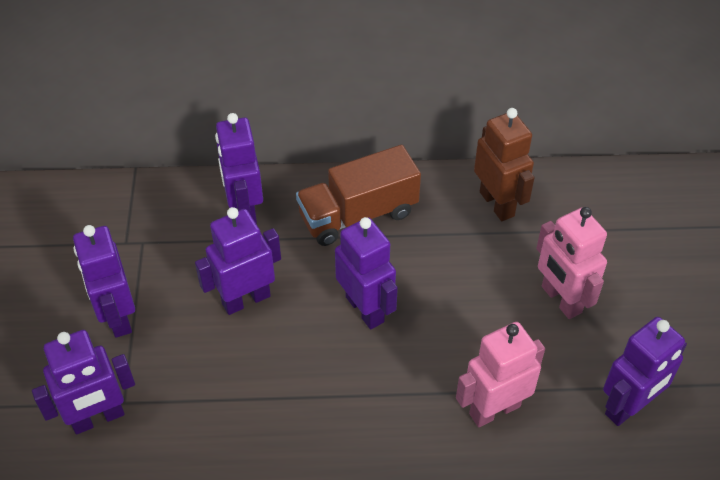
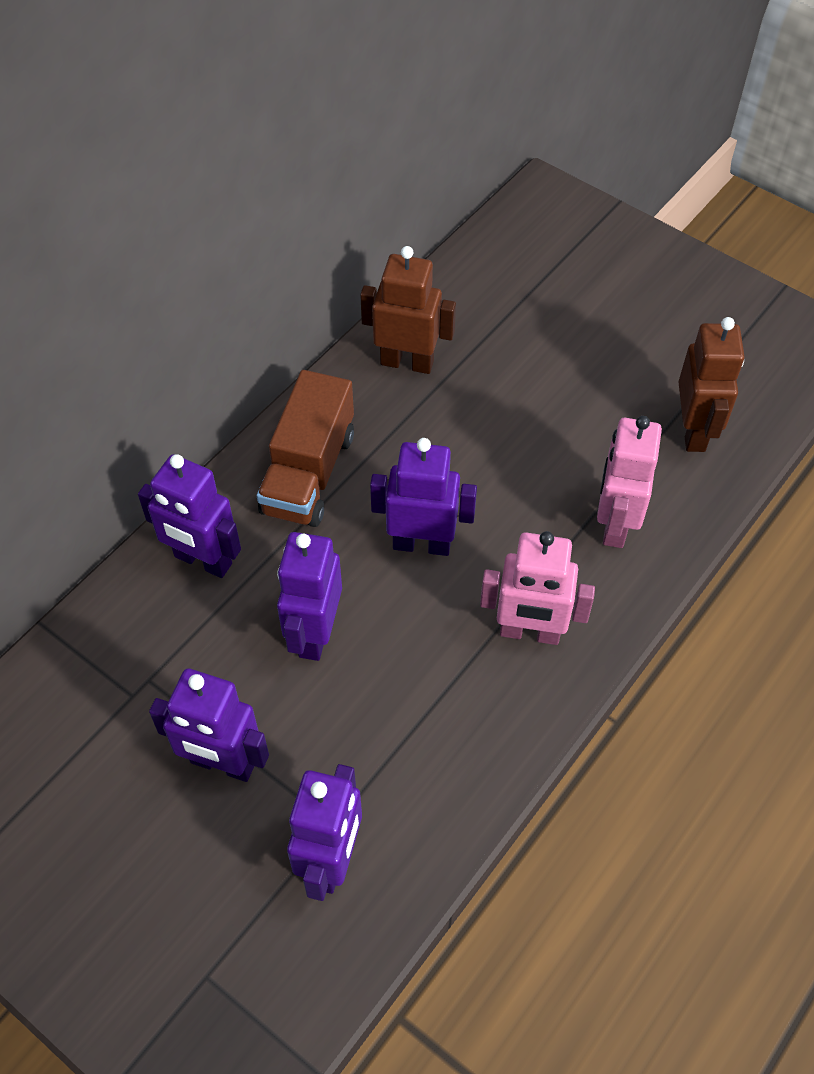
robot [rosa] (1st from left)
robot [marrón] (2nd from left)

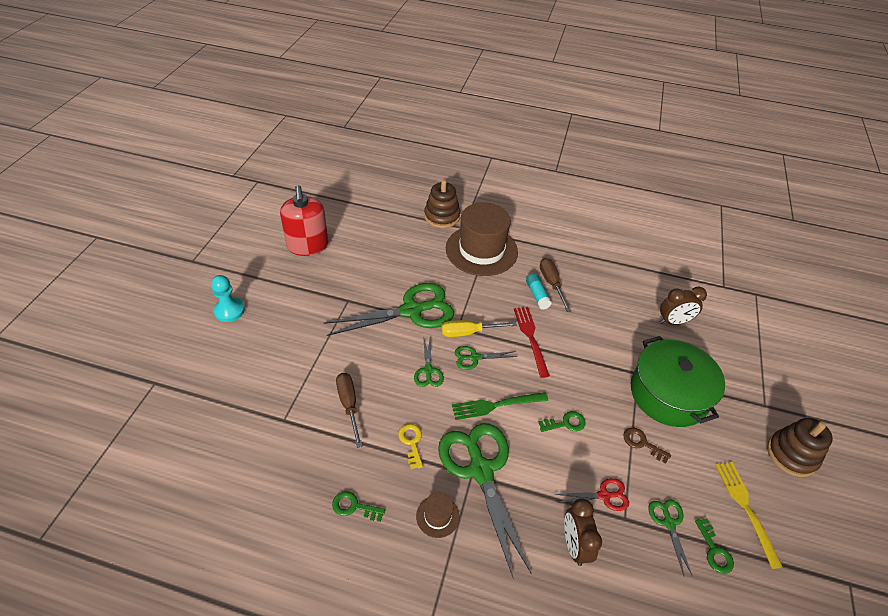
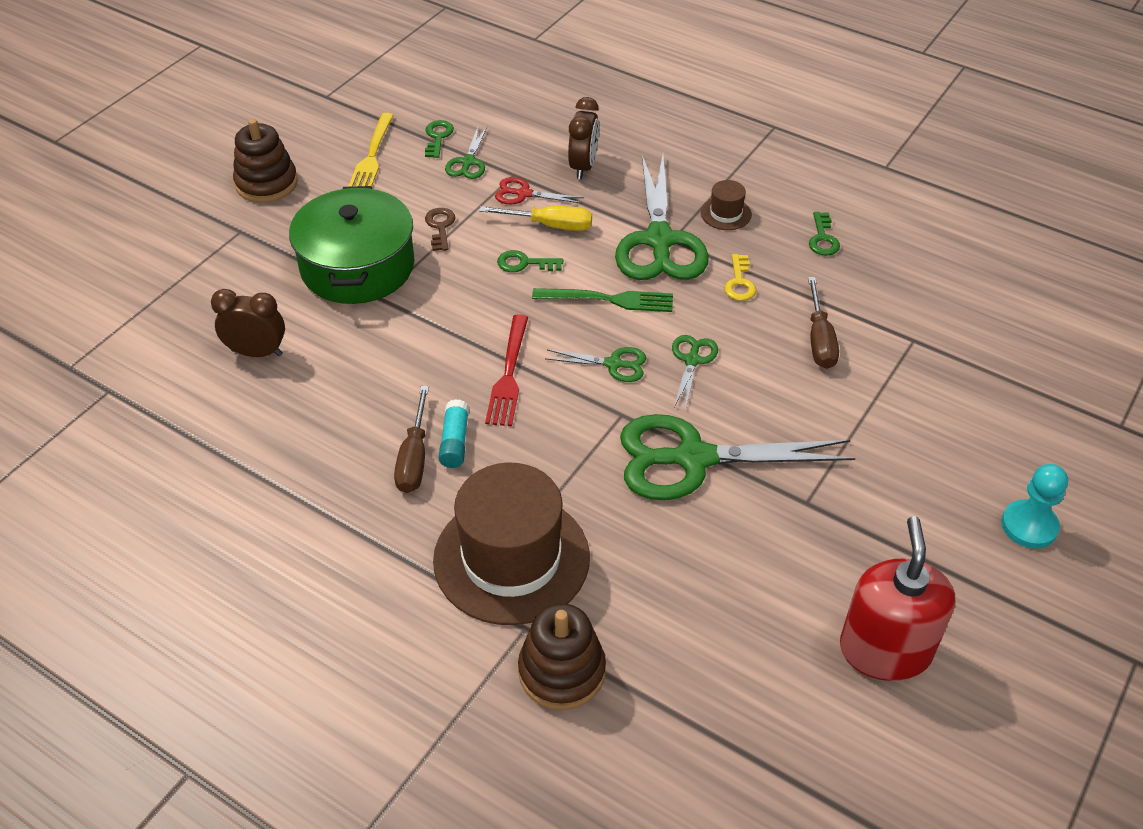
llave [marrón]
destornillador [amarillo]
llave [verde] (3rd from left)

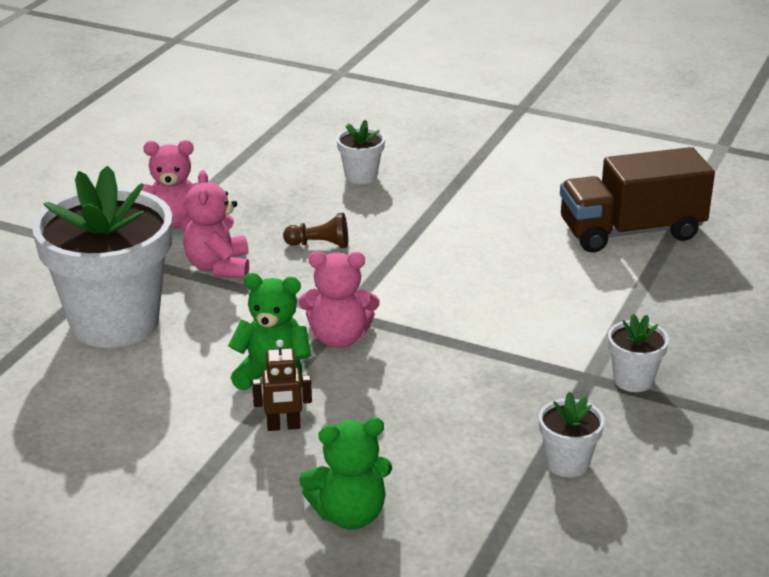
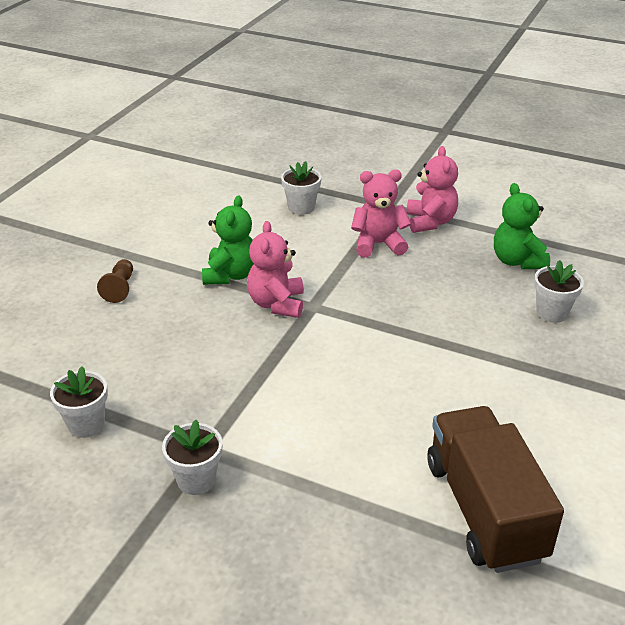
peón [marrón]
maceta [blanco] (3rd from left)
osito [verde] (2nd from left)
robot [marrón]

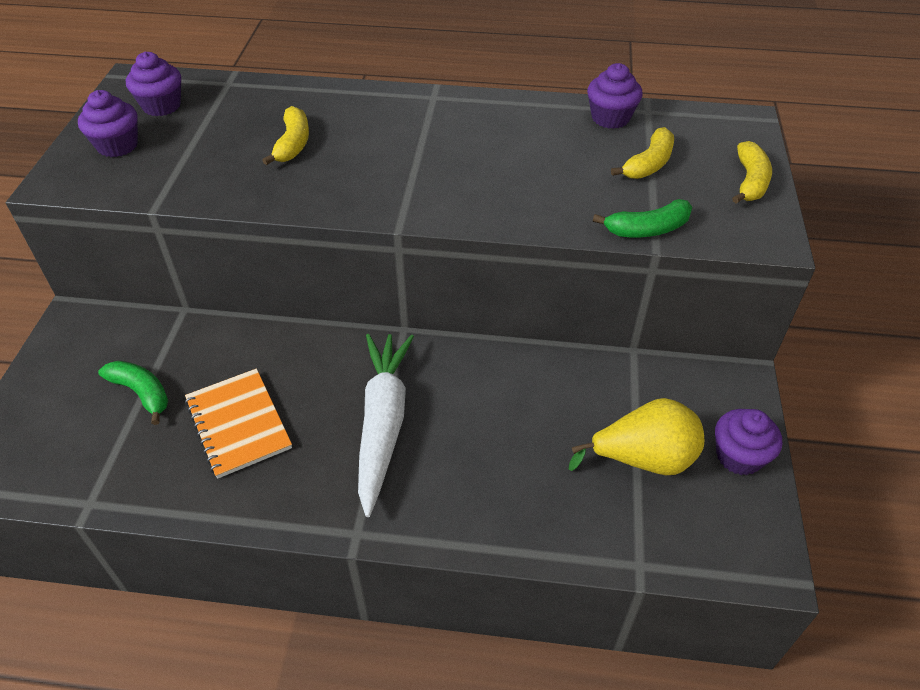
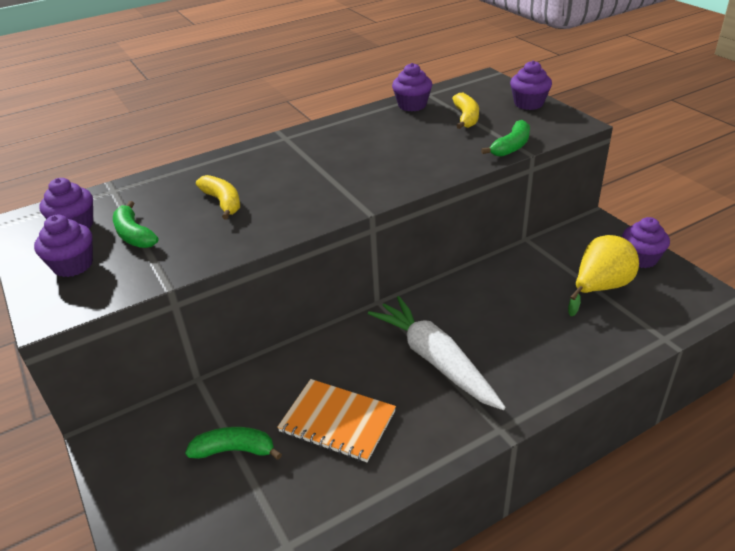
plátano [verde] (1st from left)
magdalena [morado] (4th from left)

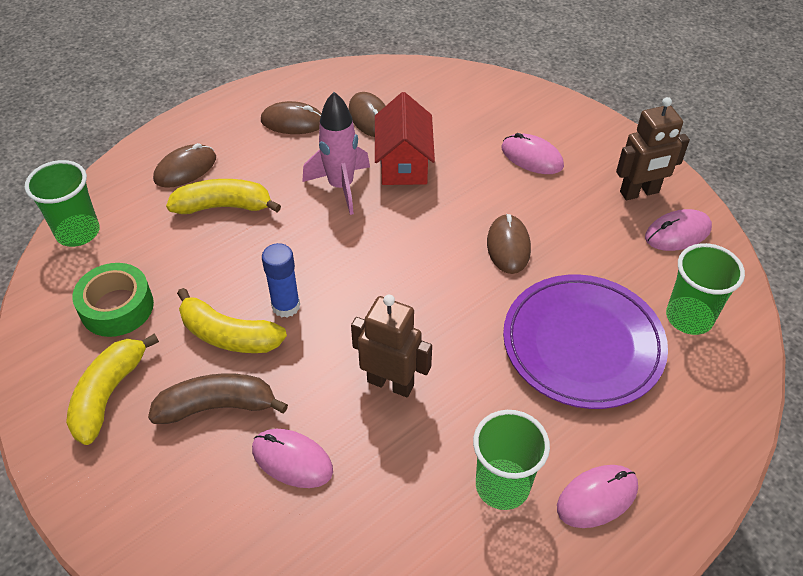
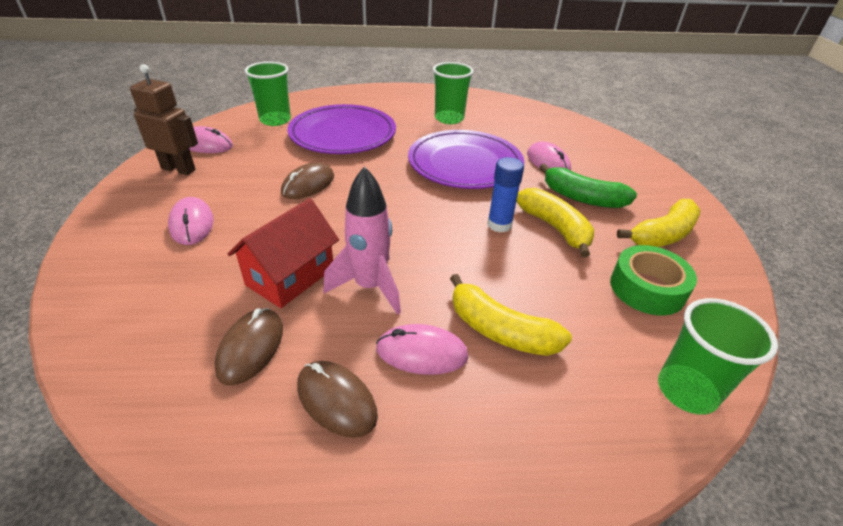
ratón [rosa] (3rd from left)
plato [morado] (2nd from left)
plátano [verde]
ratón [marrón] (1st from left in the first image)

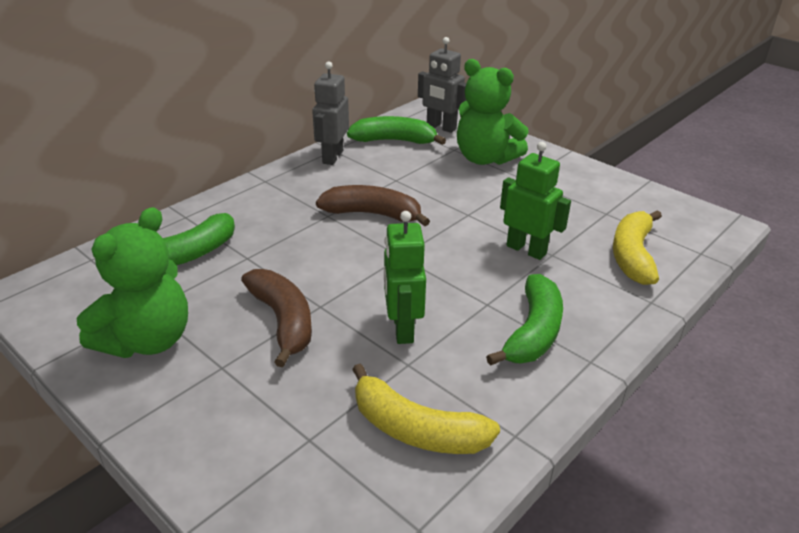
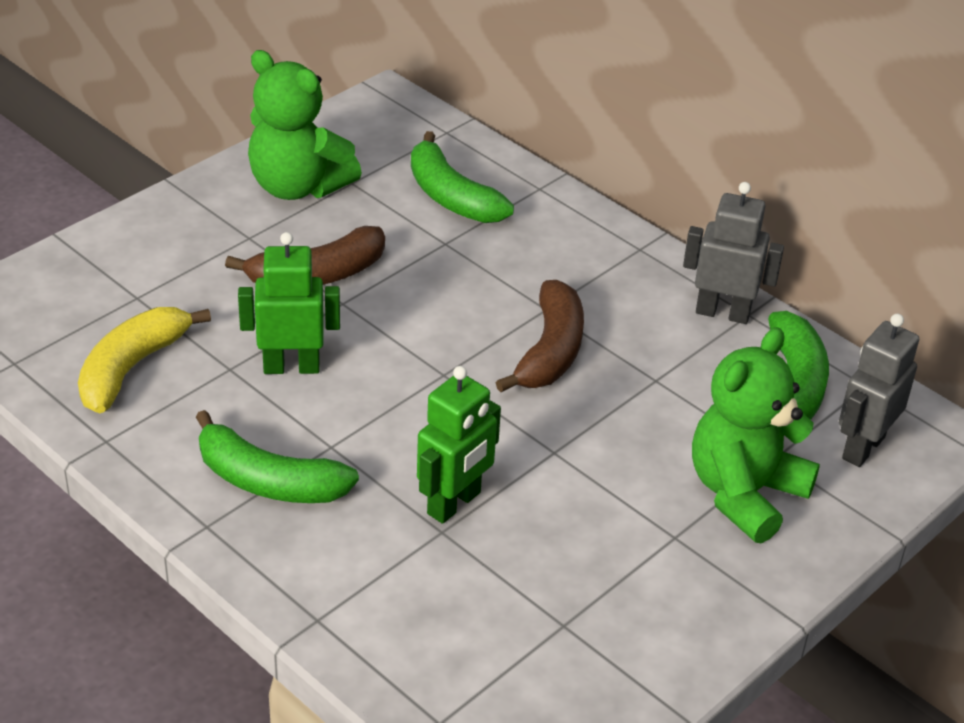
plátano [amarillo] (2nd from left in the first image)

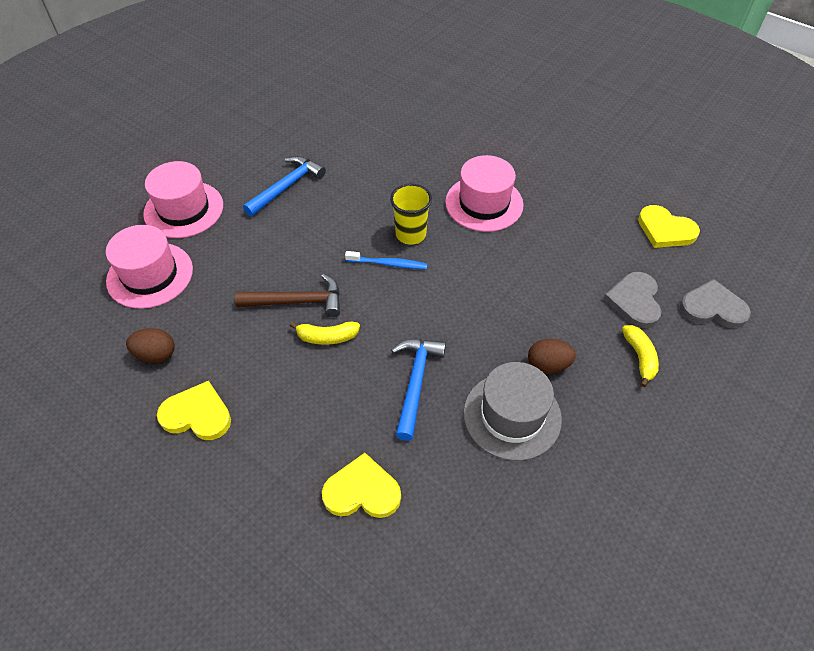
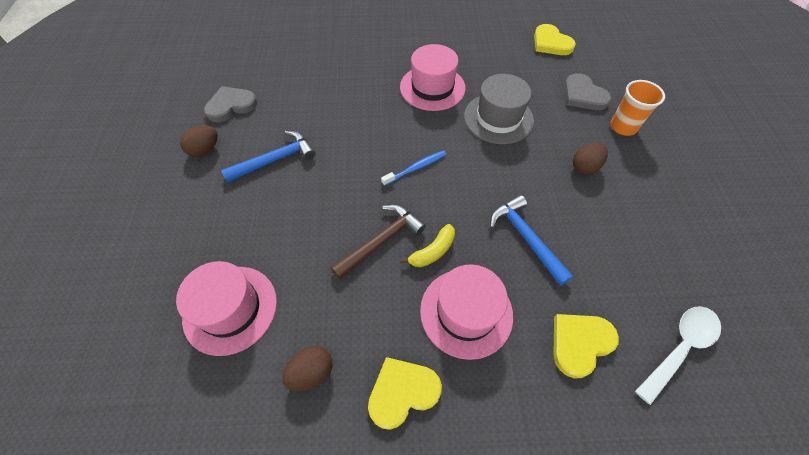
huevo [marrón] (1st from left)
corazón [gris] (1st from left)
martillo [azul] (1st from left)
sombrero [rosa] (3rd from left)
sombrero [gris]
corazón [amarillo] (2nd from left)
vaso [naranja]
cuchara [blanco]
vaso [amarillo]

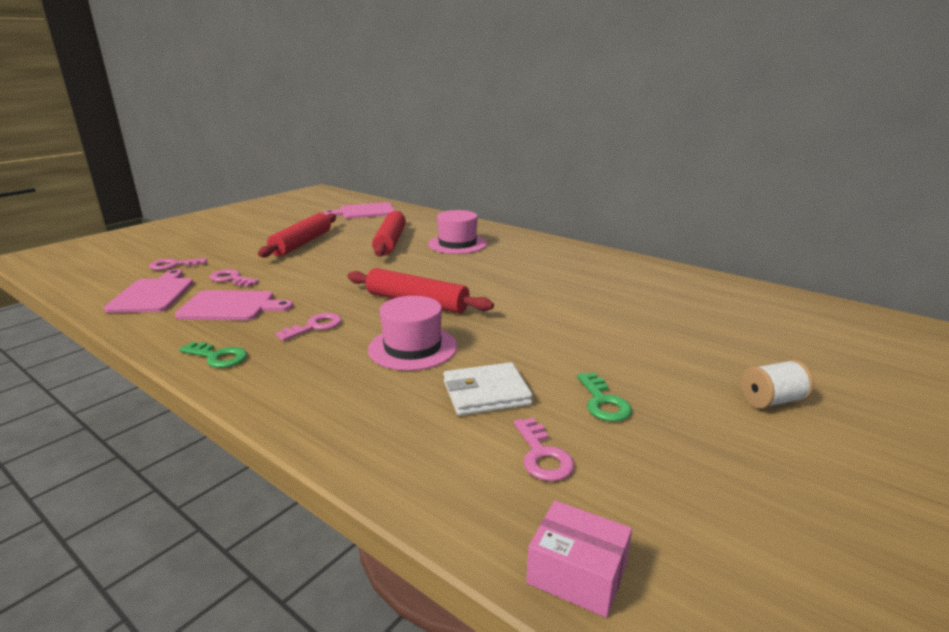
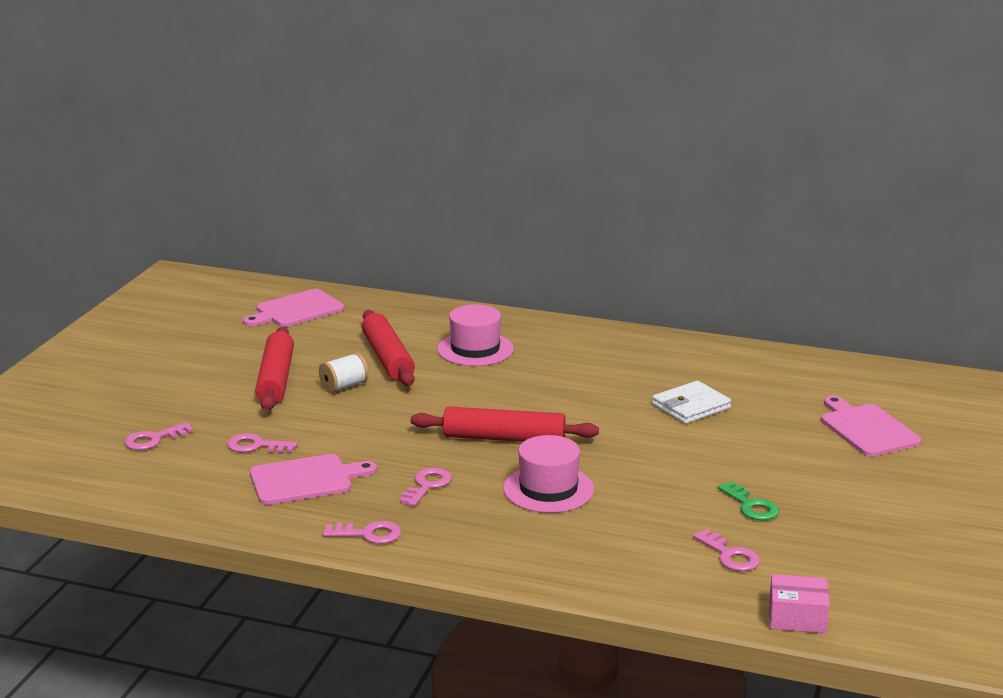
carrete [blanco]
llave [rosa] (3rd from left)
cartera [blanco]
tabla de cortar [rosa] (3rd from left)

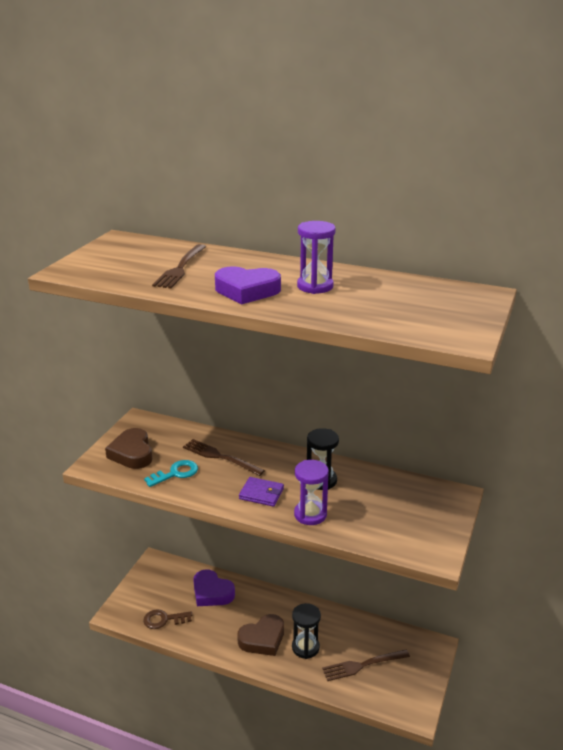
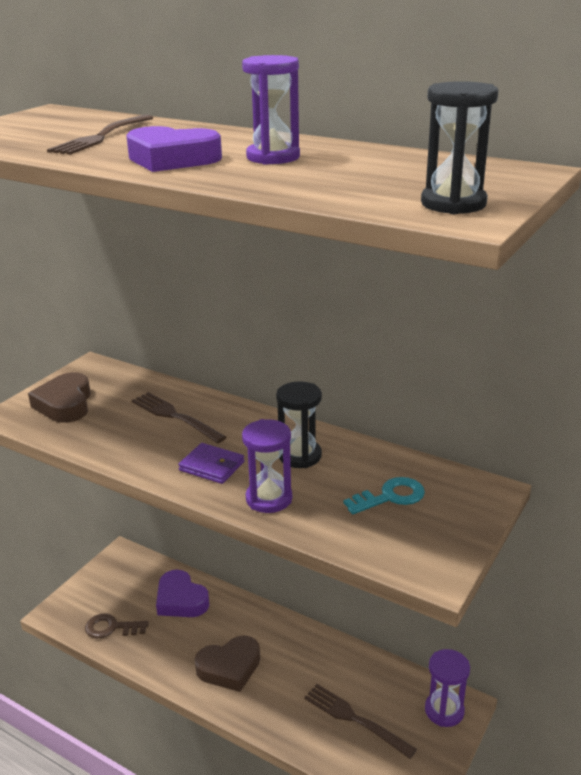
tenedor [marrón] (3rd from left)
llave [turquesa]
reloj de arena [negro] (2nd from left)
reloj de arena [morado] (3rd from left)

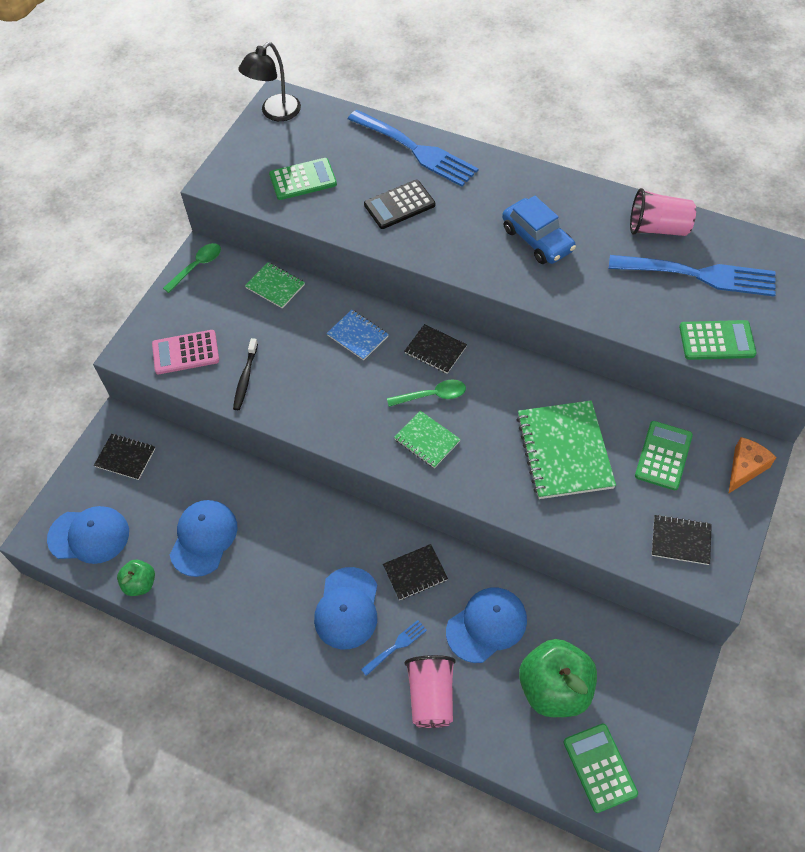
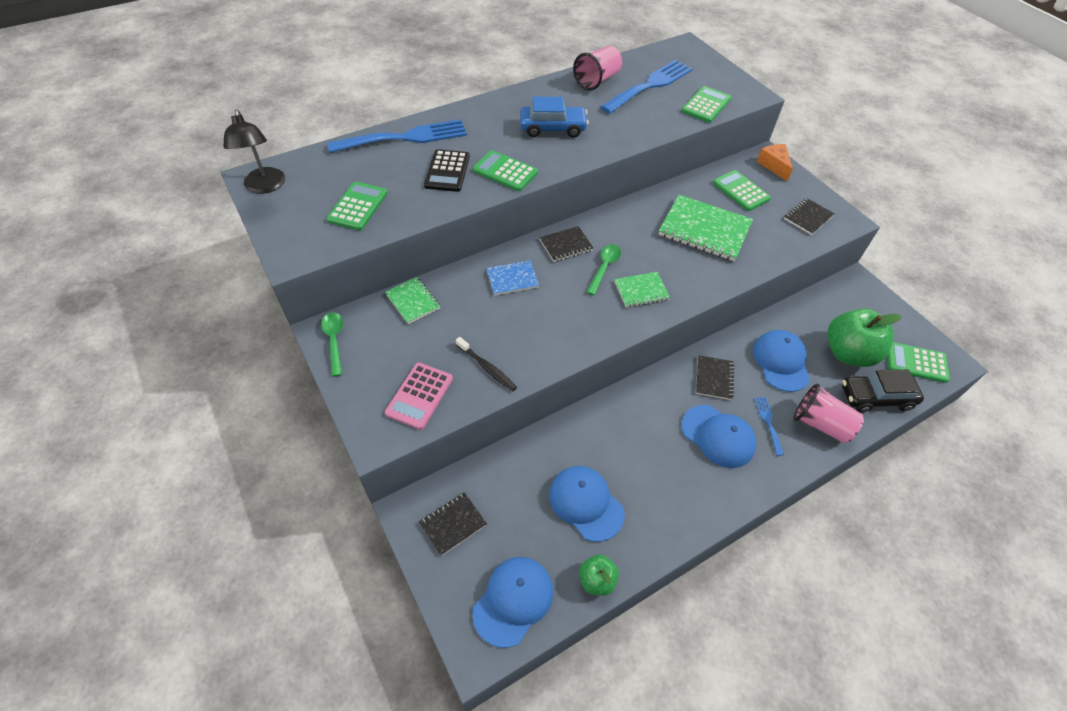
cuaderno [verde] (1st from left)
calculadora [verde] (2nd from left)
coche [negro]

